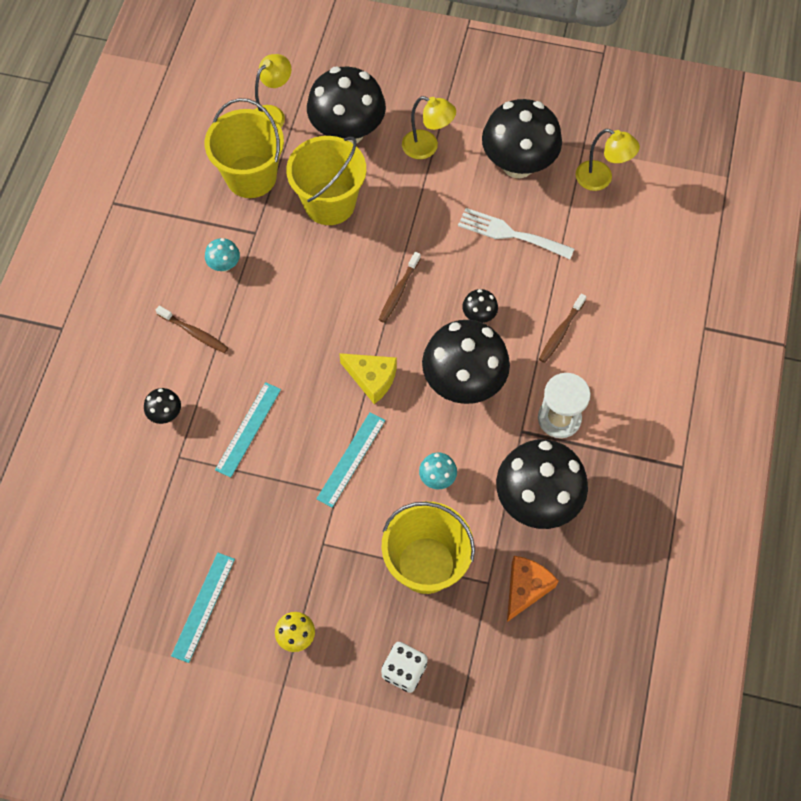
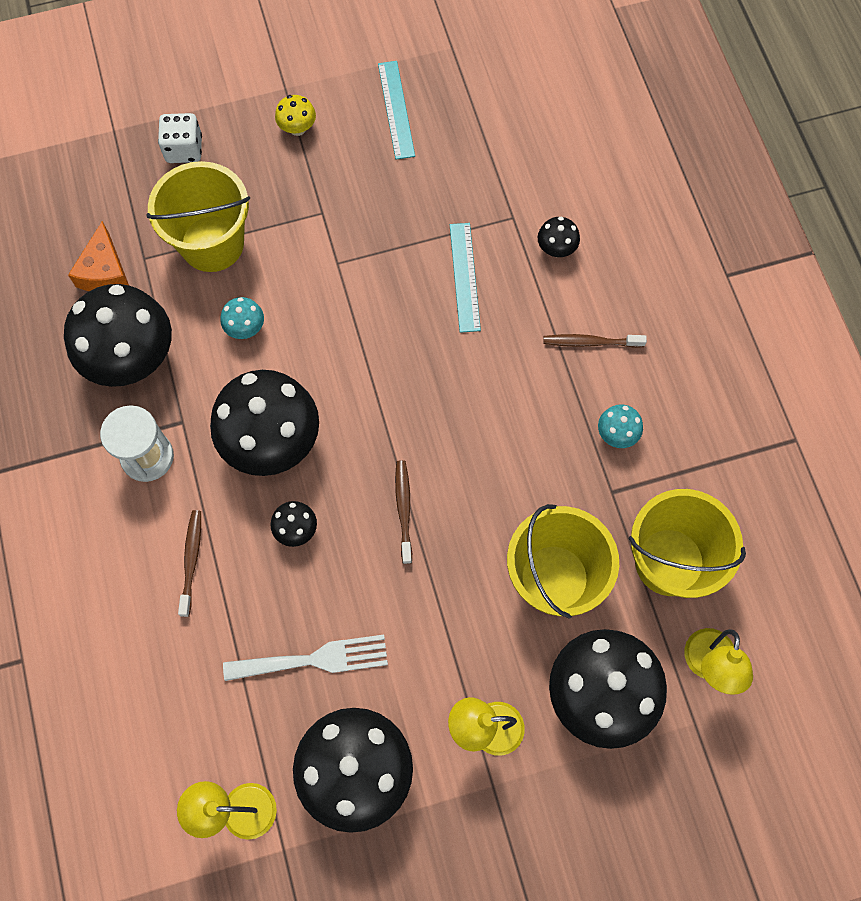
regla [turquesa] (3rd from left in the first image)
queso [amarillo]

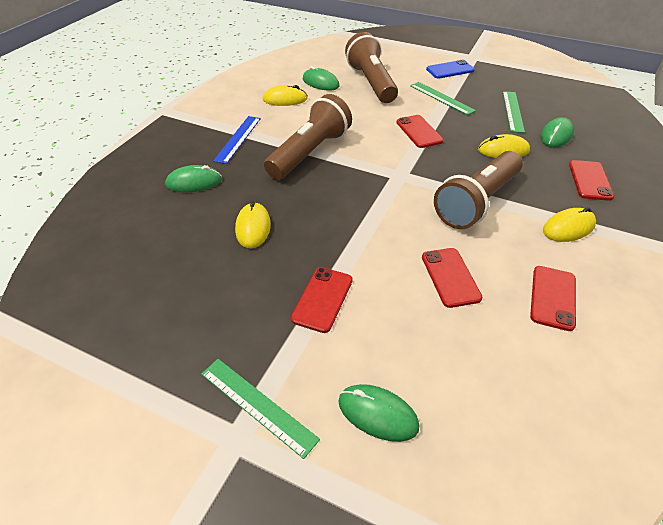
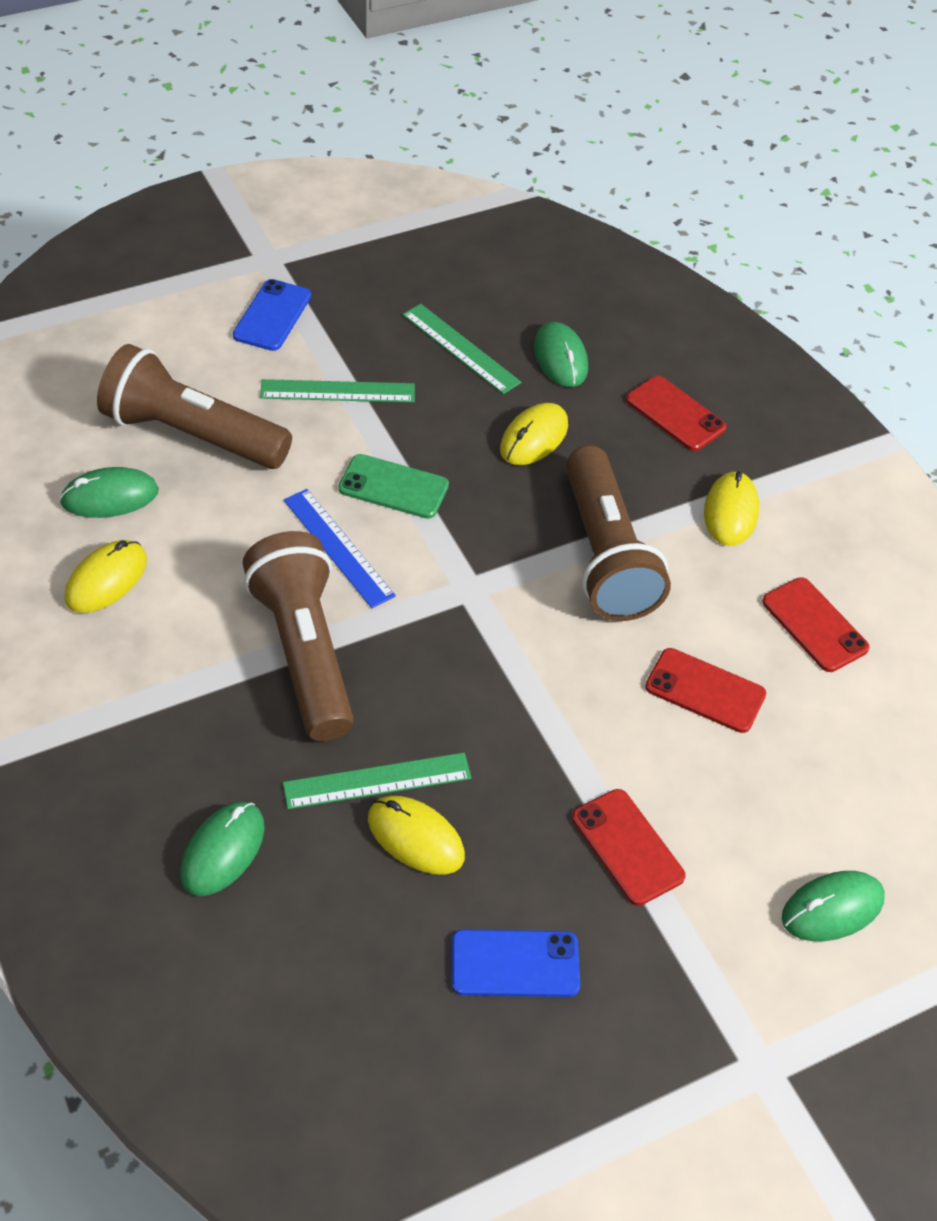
regla [verde] (2nd from left)
regla [azul]
móvil [verde]
móvil [azul] (2nd from left)

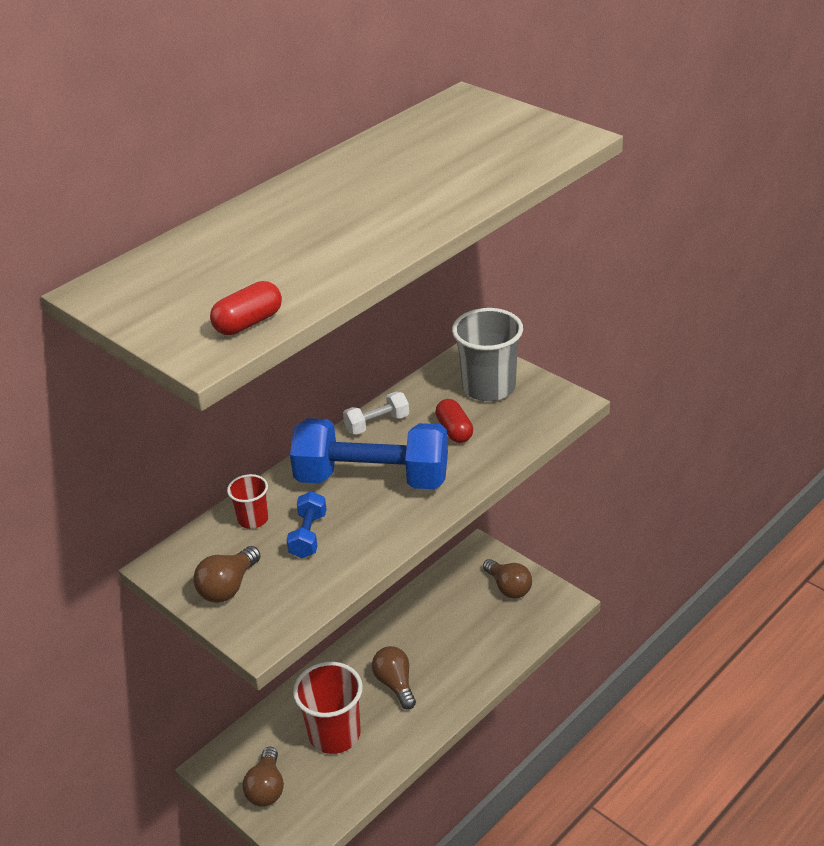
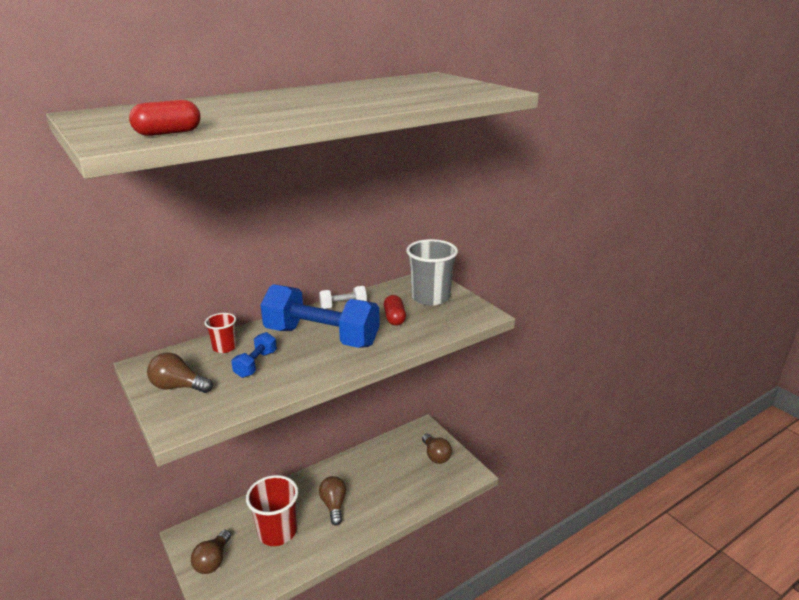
bombilla [marrón] (1st from left)

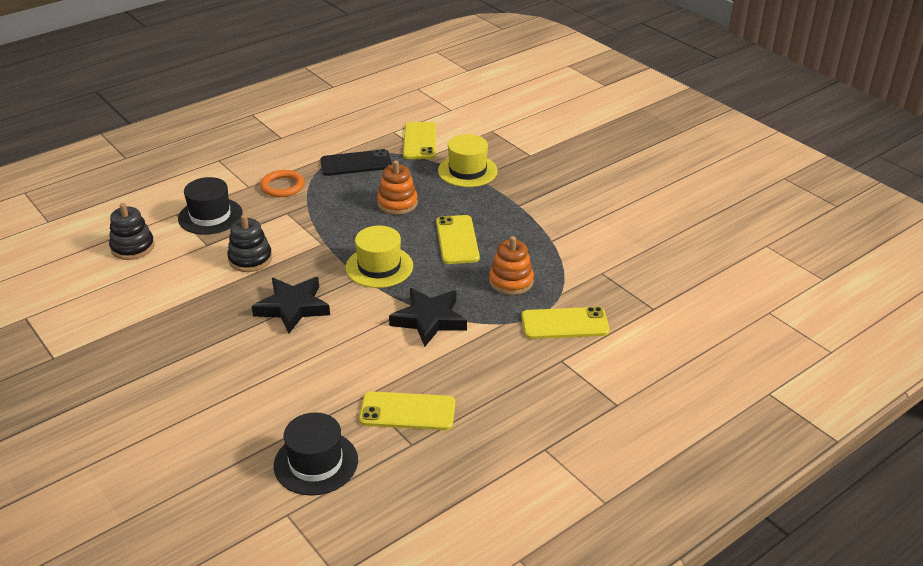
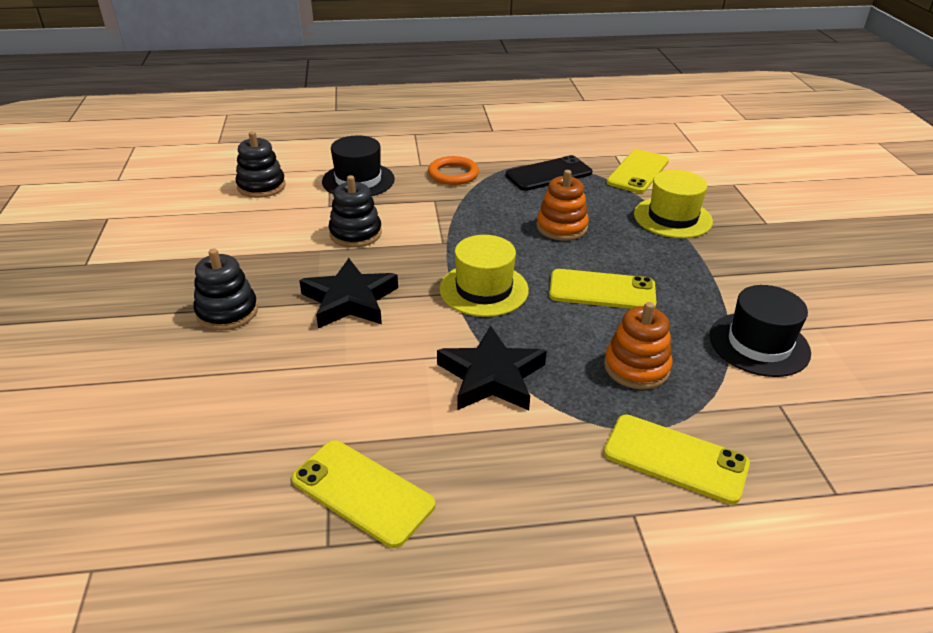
juguete apilable [negro] (1st from left)
móvil [negro]
móvil [amarillo] (2nd from left)
sombrero [negro] (2nd from left)

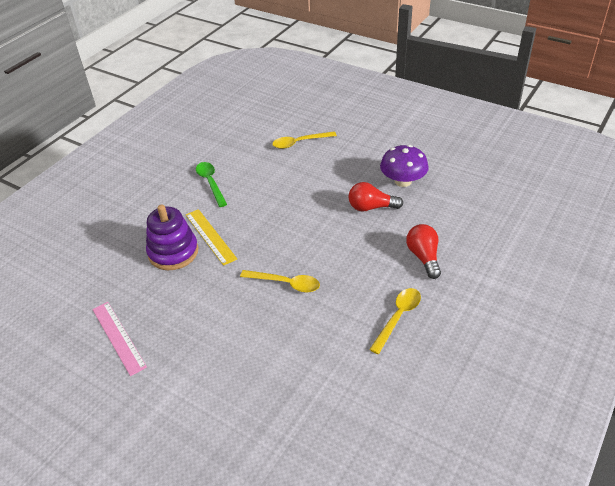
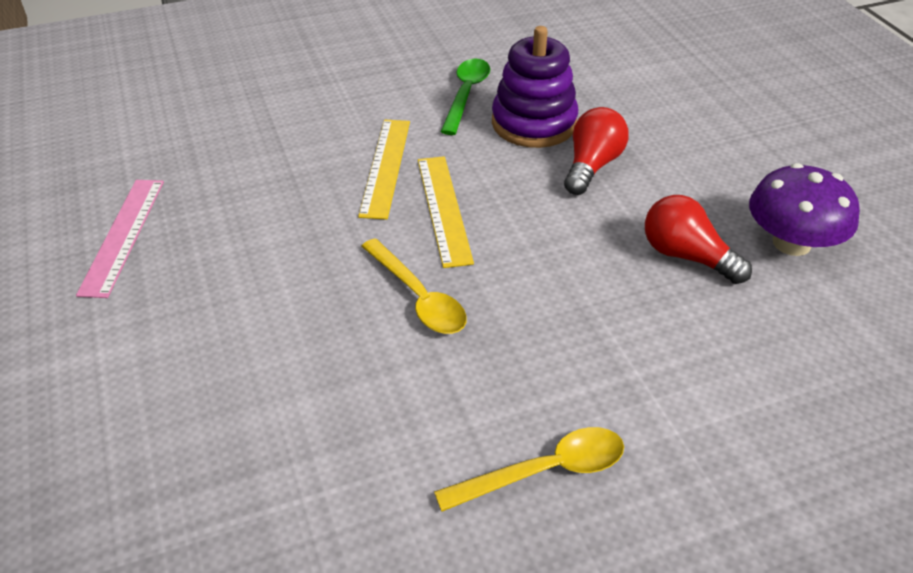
regla [amarillo] (2nd from left)
juguete apilable [morado]
bombilla [rojo] (1st from left)
cuchara [amarillo] (2nd from left in the first image)

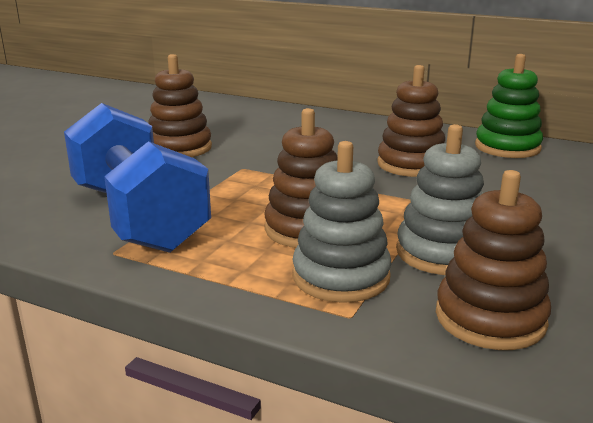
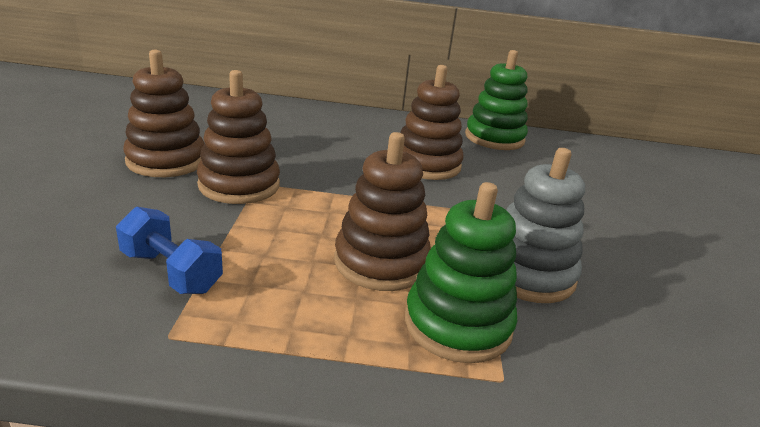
mancuerna [azul]
juguete apilable [marrón] (2nd from left)
juguete apilable [verde] (1st from left)

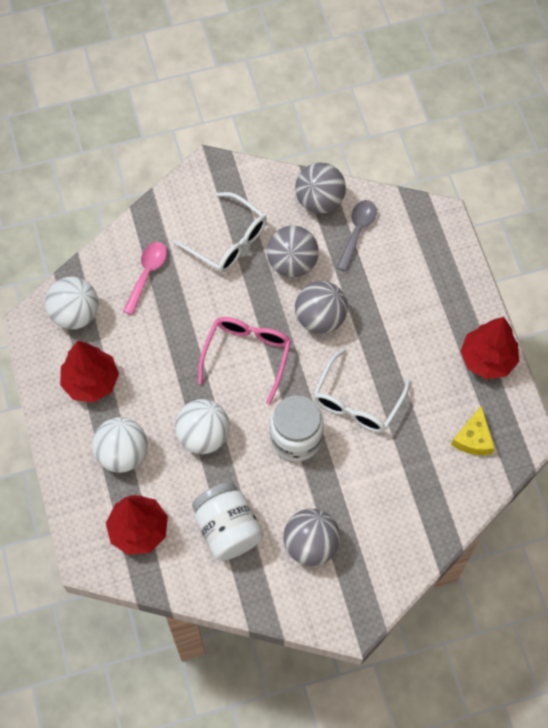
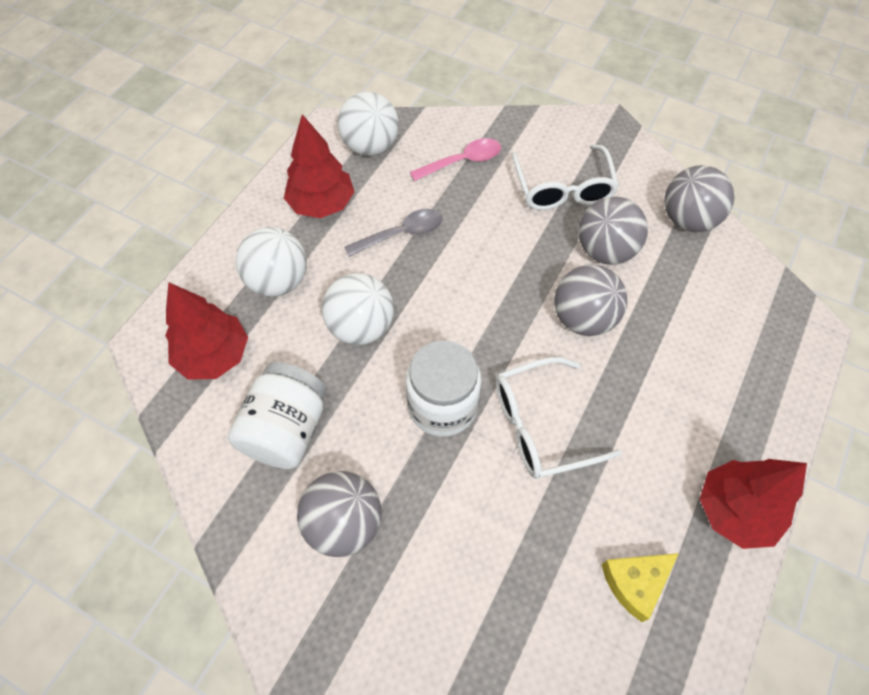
cuchara [gris]
gafas [rosa]

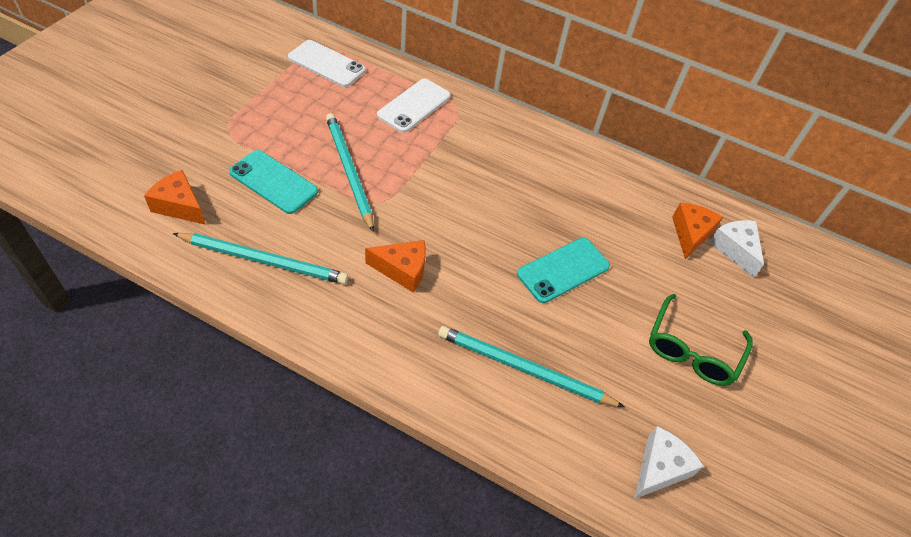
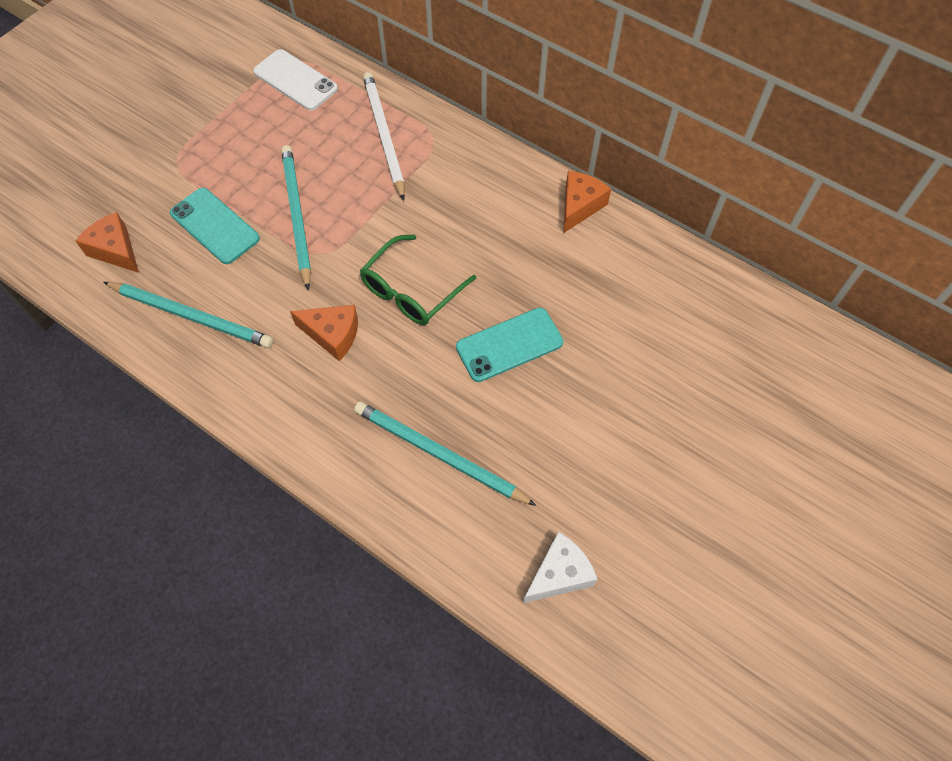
gafas [verde]
lápiz [blanco]
queso [naranja] (3rd from left)
queso [blanco] (2nd from left in the first image)

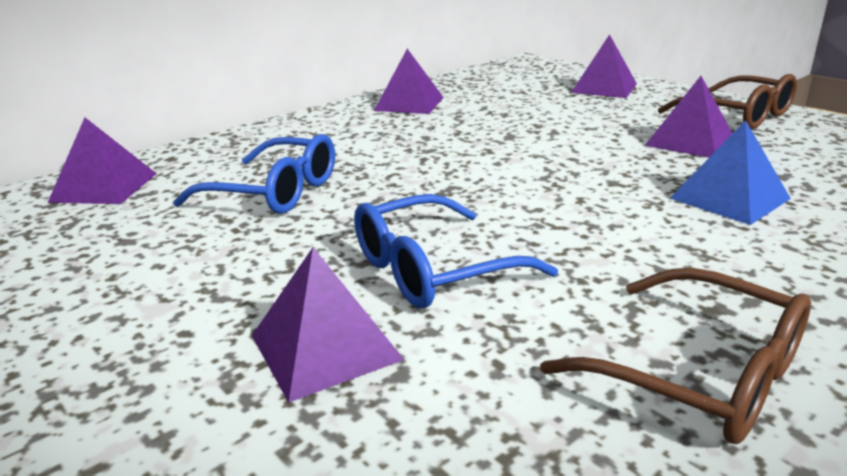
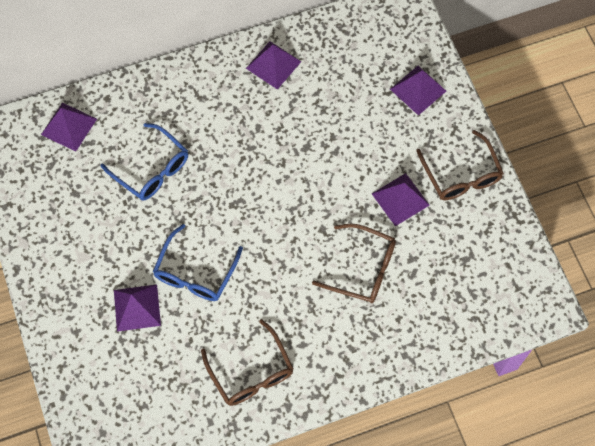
gafas [azul] (2nd from left)
gafas [marrón] (2nd from left)

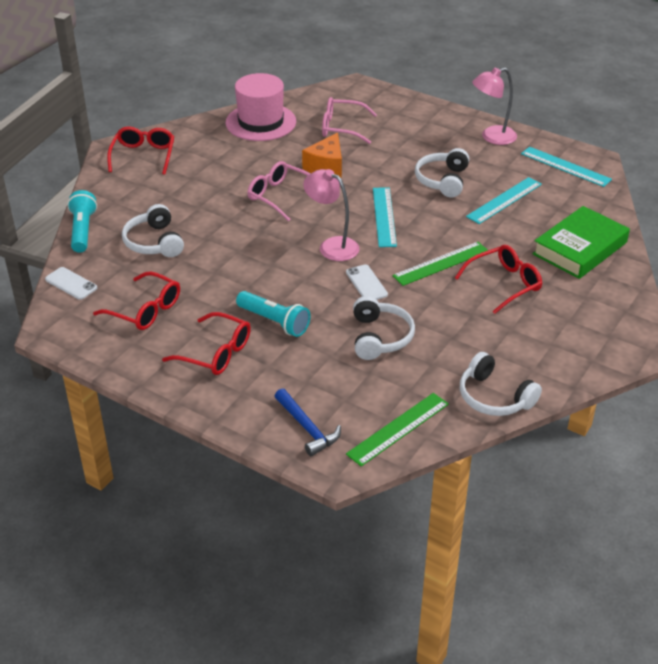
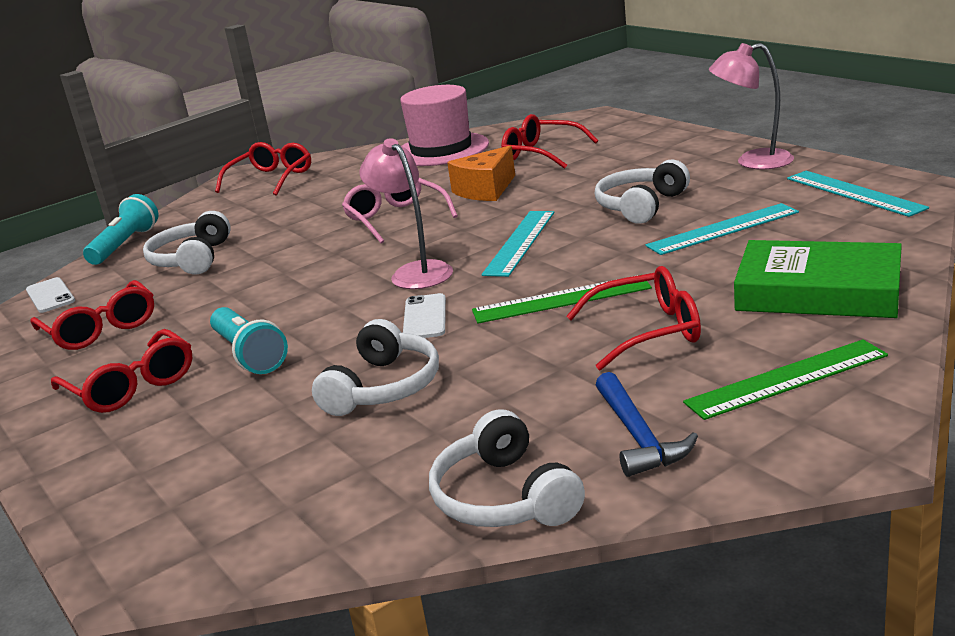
gafas [rojo] (4th from left)
martillo [azul]
regla [verde] (2nd from left)
libro [verde]

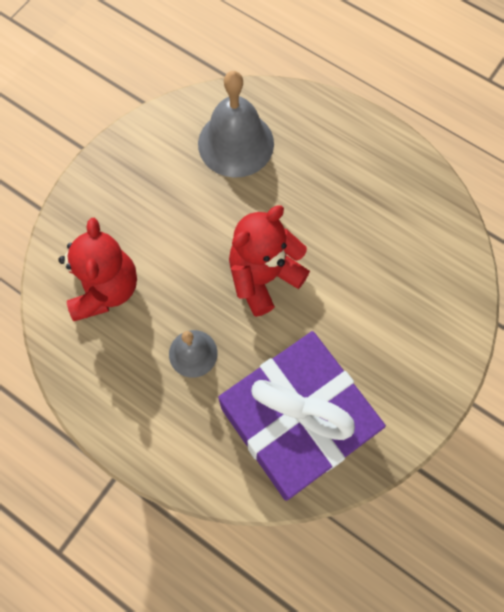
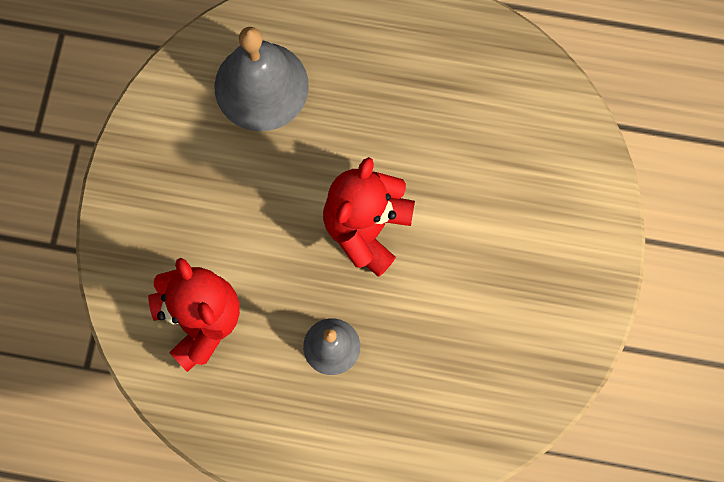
regalo [morado]

